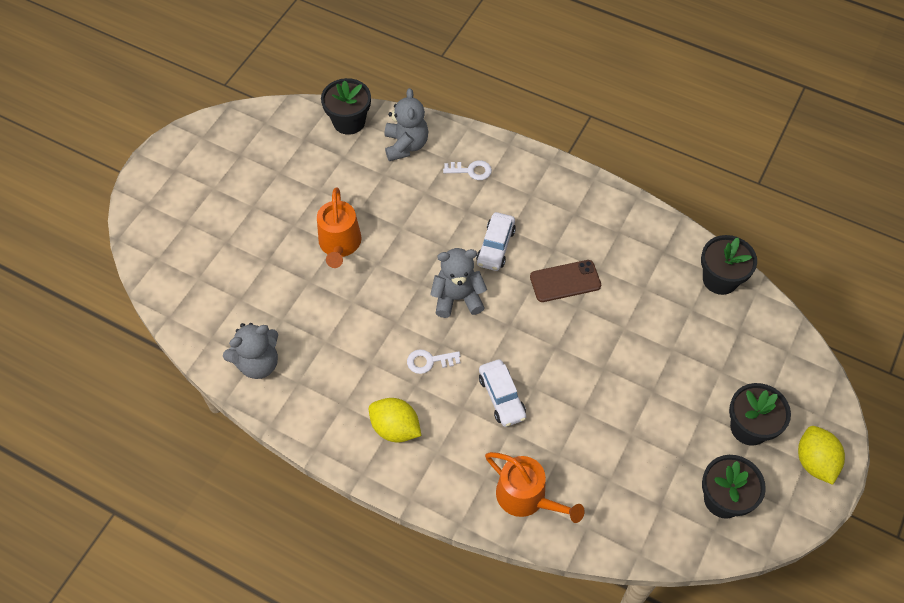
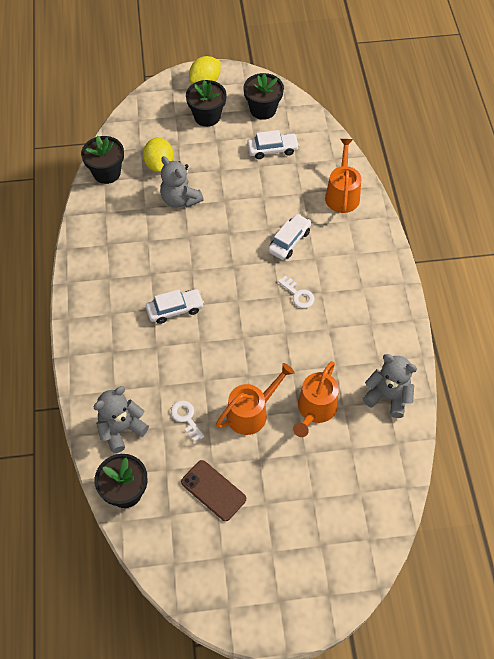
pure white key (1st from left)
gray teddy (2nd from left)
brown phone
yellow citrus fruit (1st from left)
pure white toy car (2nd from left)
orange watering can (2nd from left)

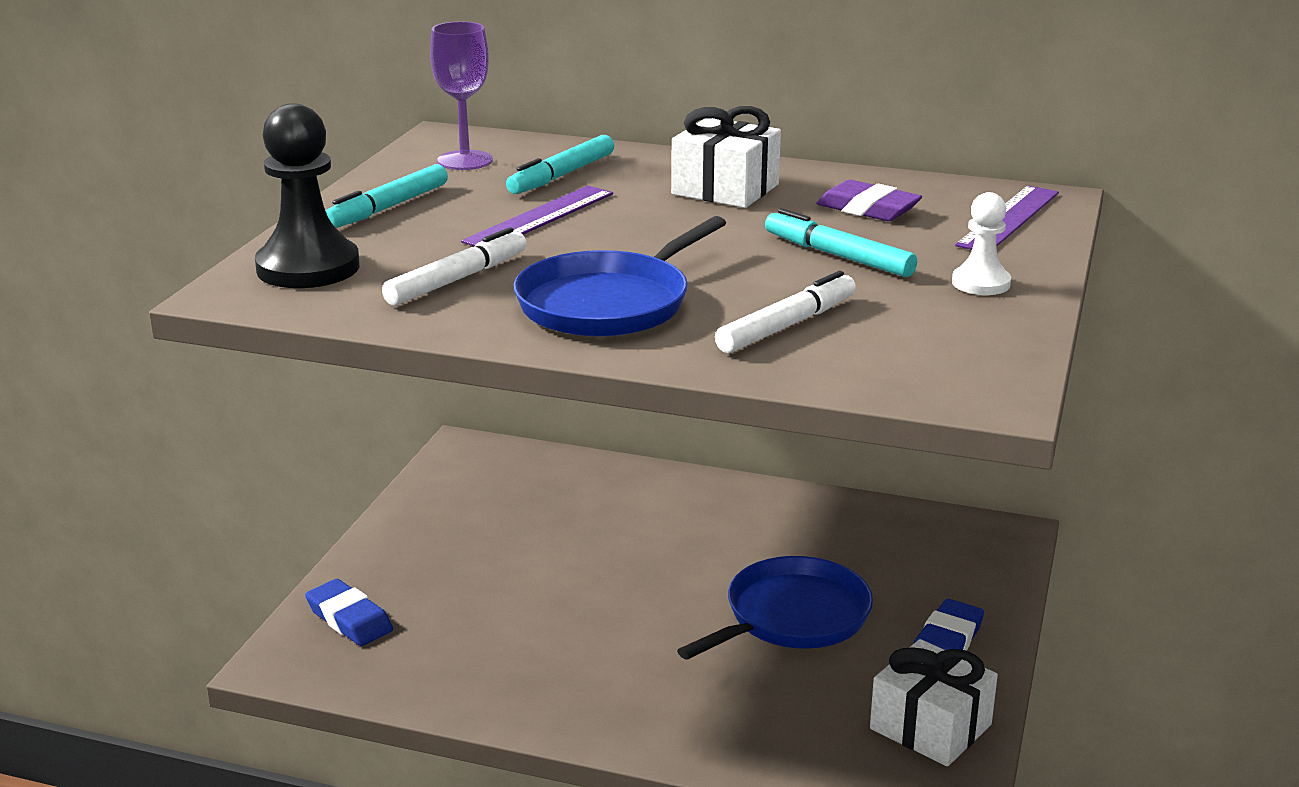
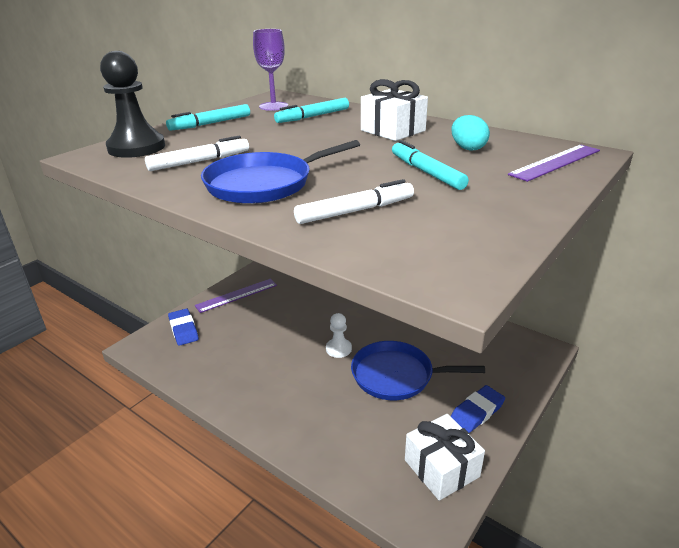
turquoise egg
violet measuring stick (1st from left)
pure white chess pawn
blue frying pan (2nd from left)

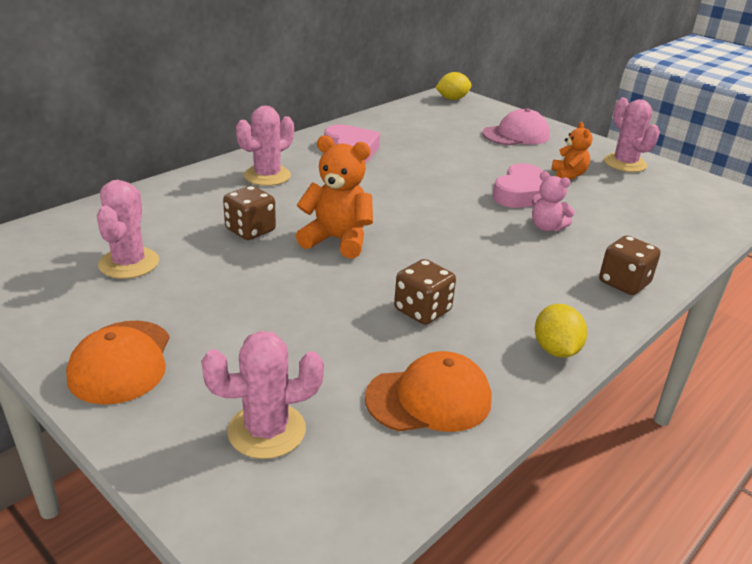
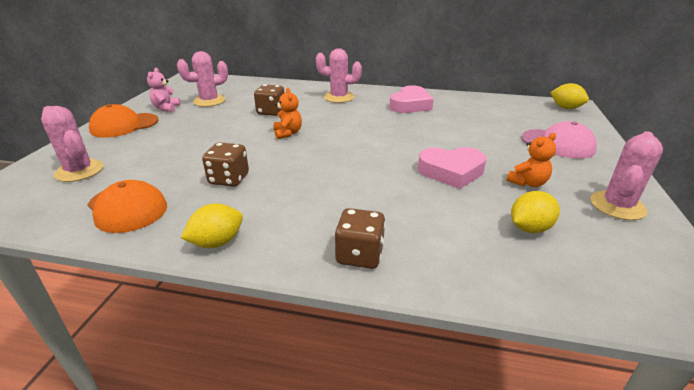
orange teddy (1st from left)
pink teddy
yellow citrus fruit (2nd from left)

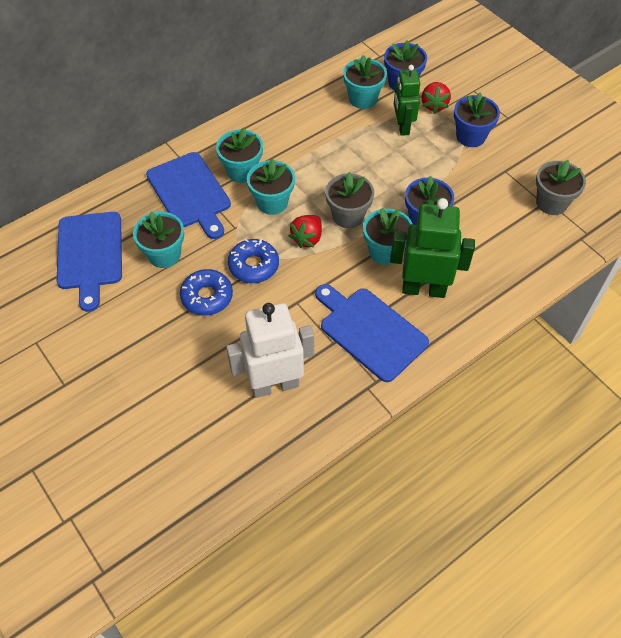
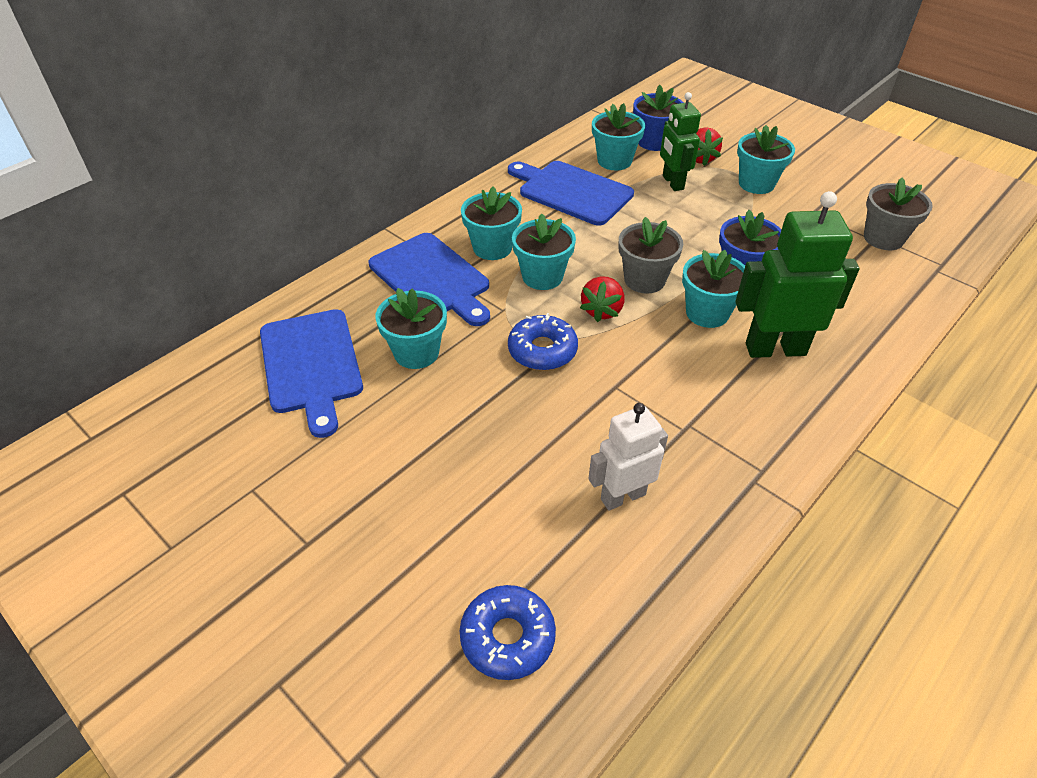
turquoise flower pot (6th from left)
blue glazed donut (1st from left)
blue chopping board (3rd from left)
pure white toy robot

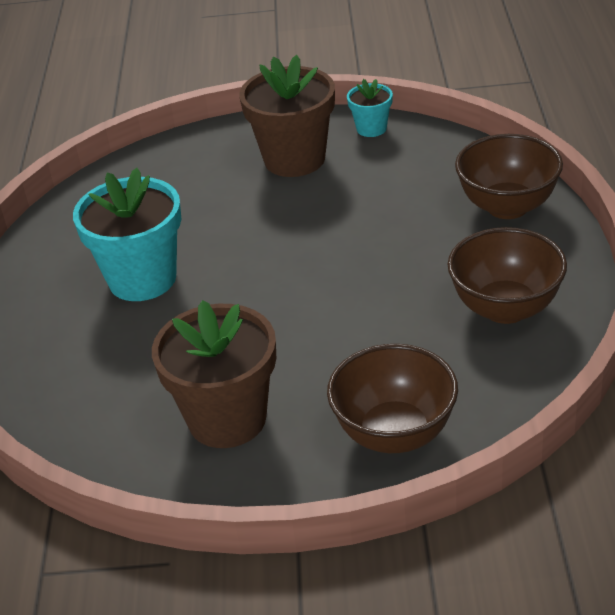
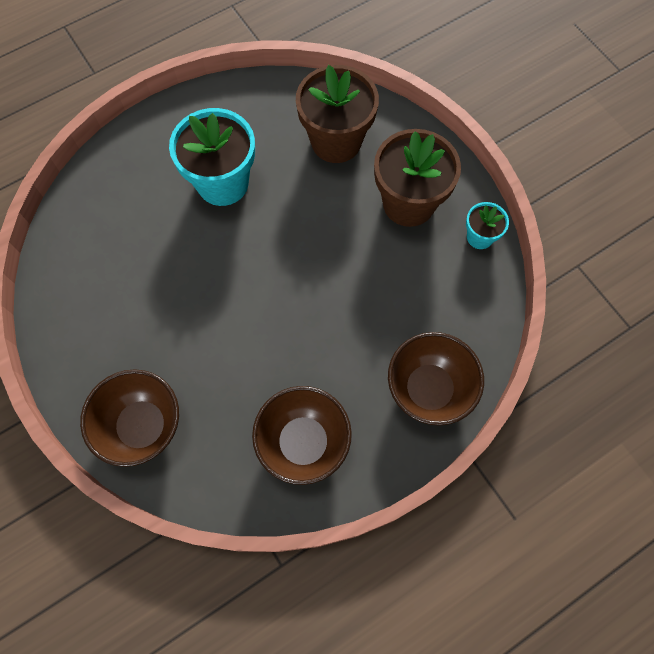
brown flower pot (1st from left)

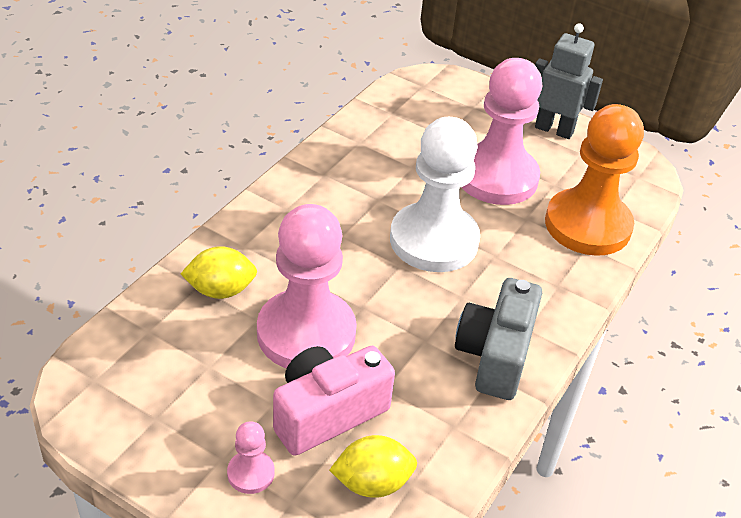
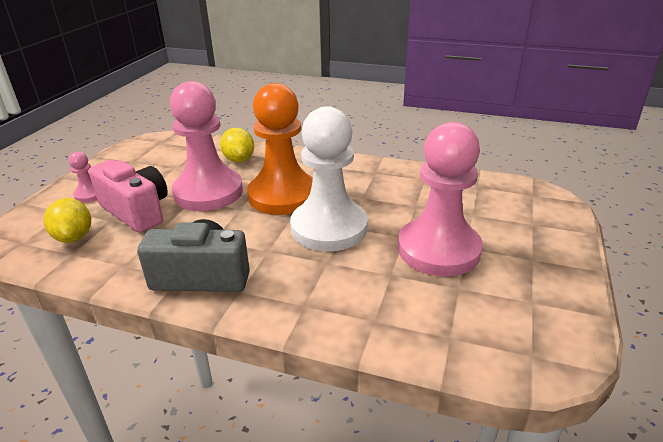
gray toy robot
orange chess pawn

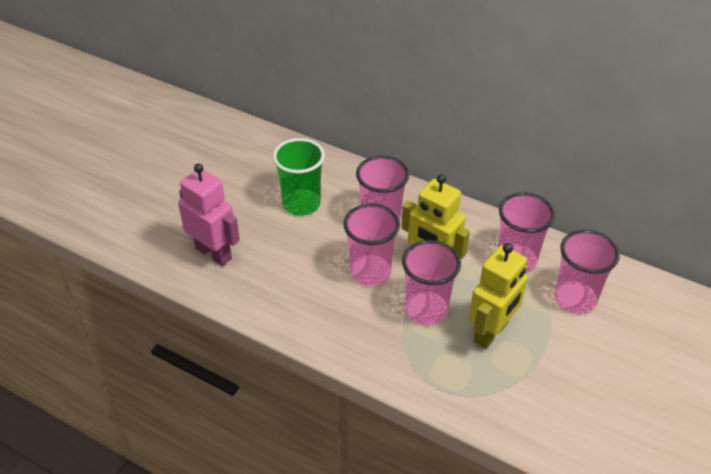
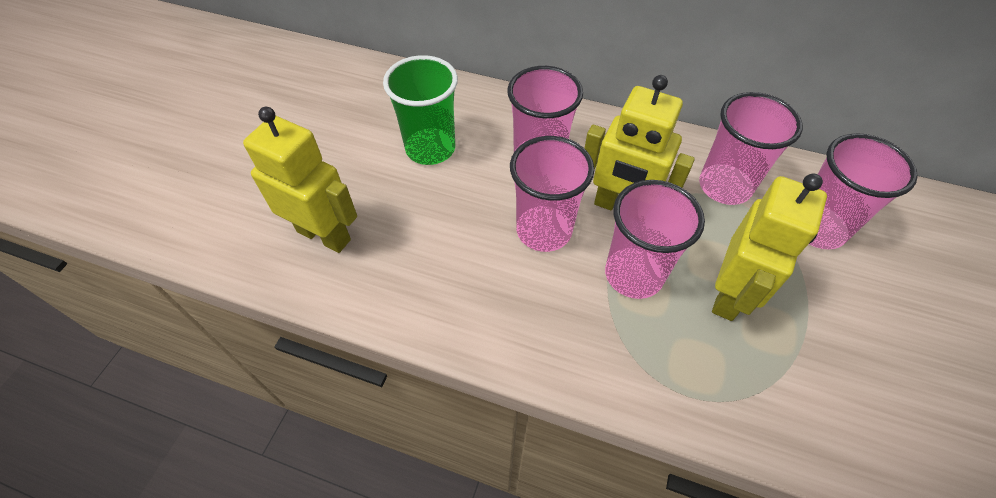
yellow toy robot (1st from left)

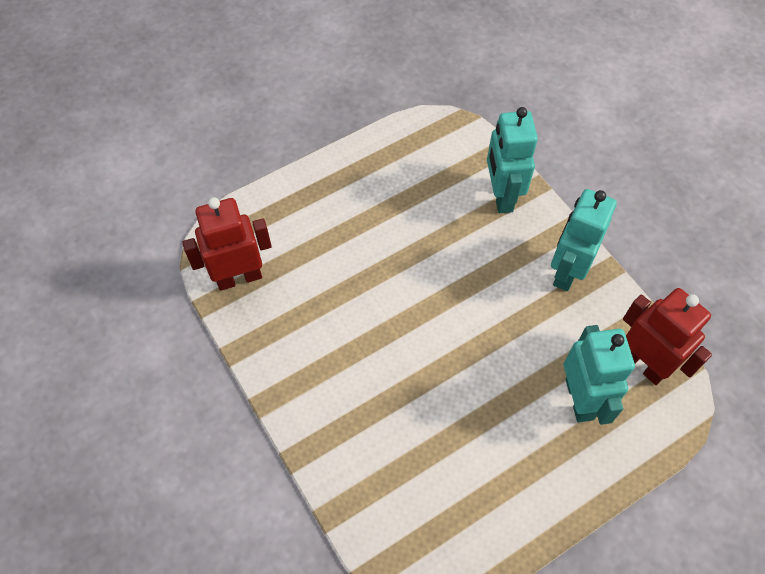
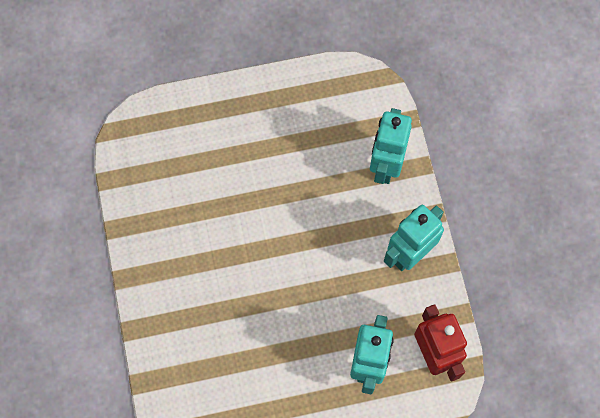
red toy robot (1st from left in the first image)

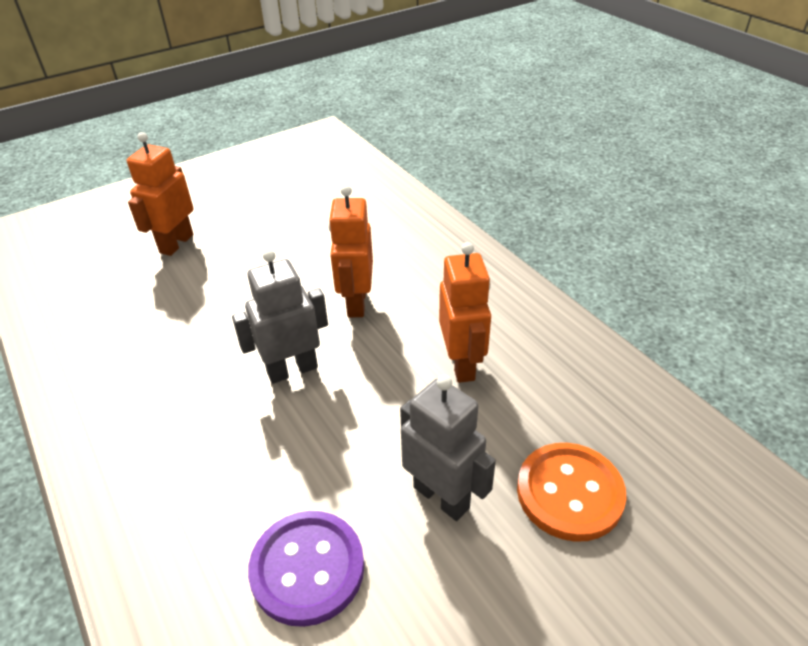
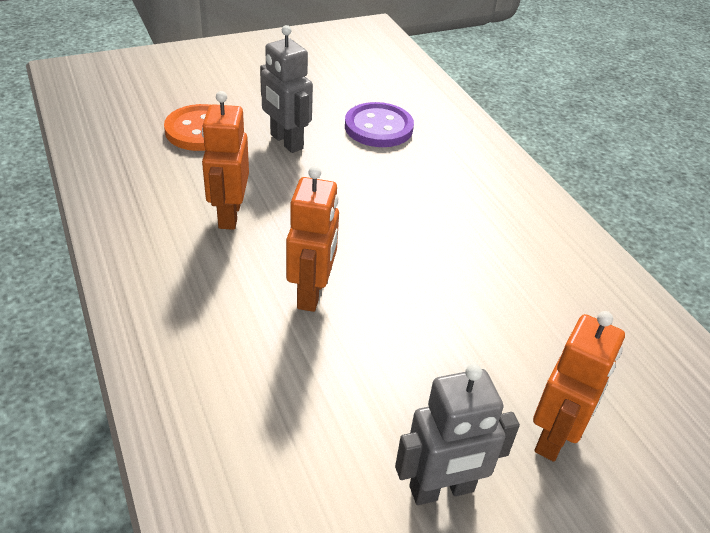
gray toy robot (2nd from left)

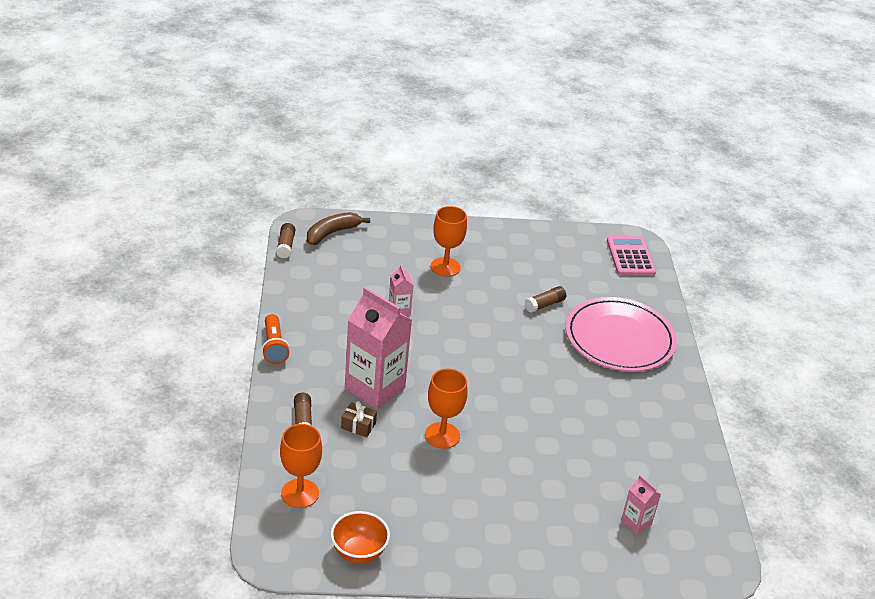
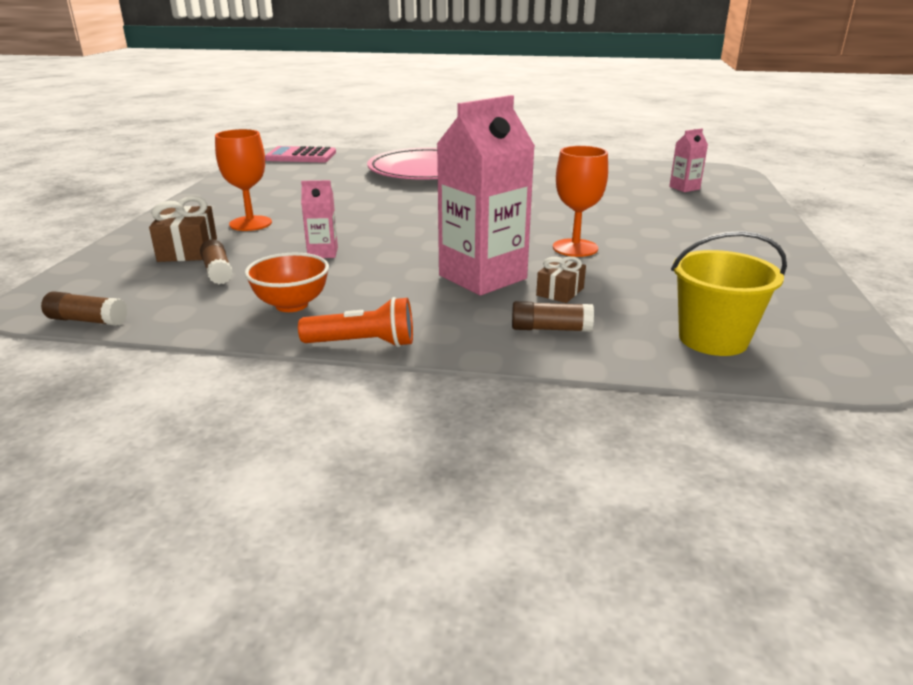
brown banana fruit
brown stick of glue (2nd from left)
yellow bucket
orange serving bowl
brown gift (1st from left)

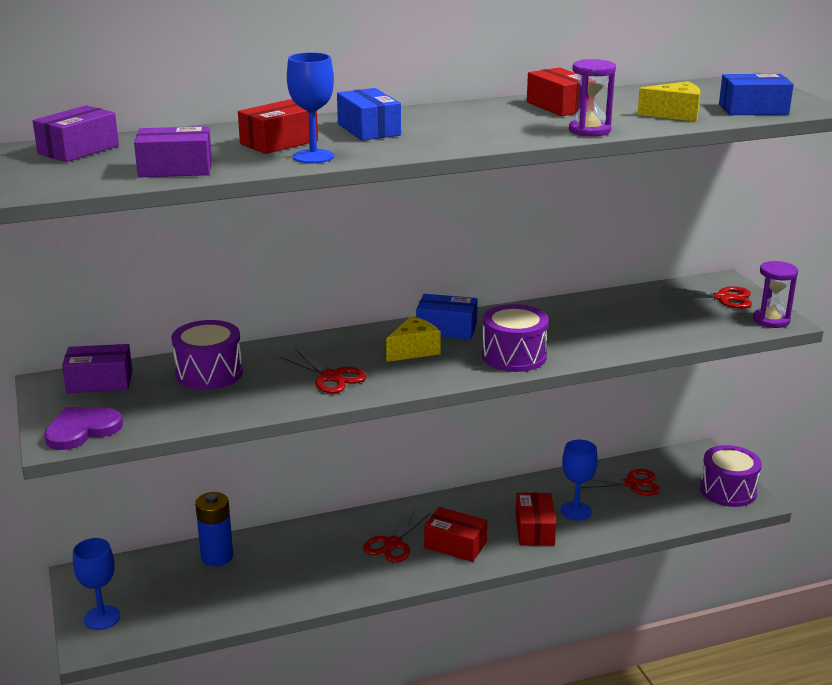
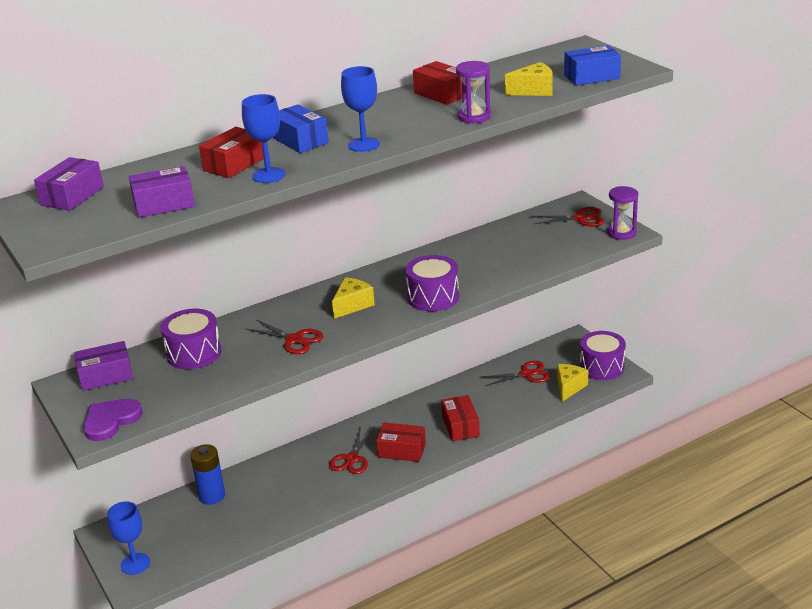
blue package (2nd from left in the first image)
blue chalice (3rd from left)
yellow cheese wedge (3rd from left)

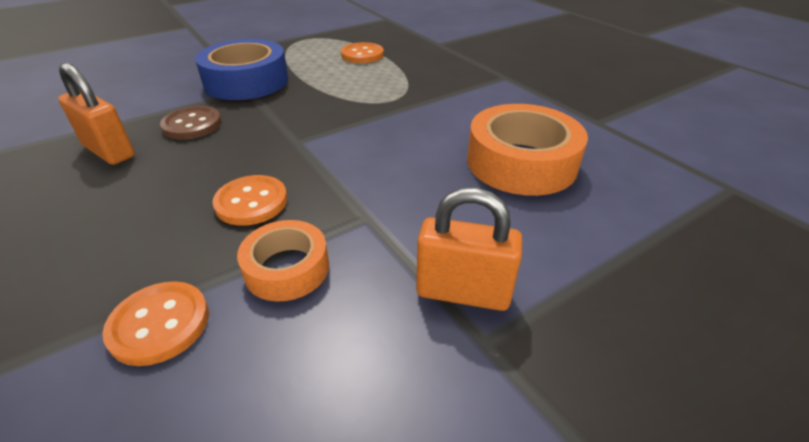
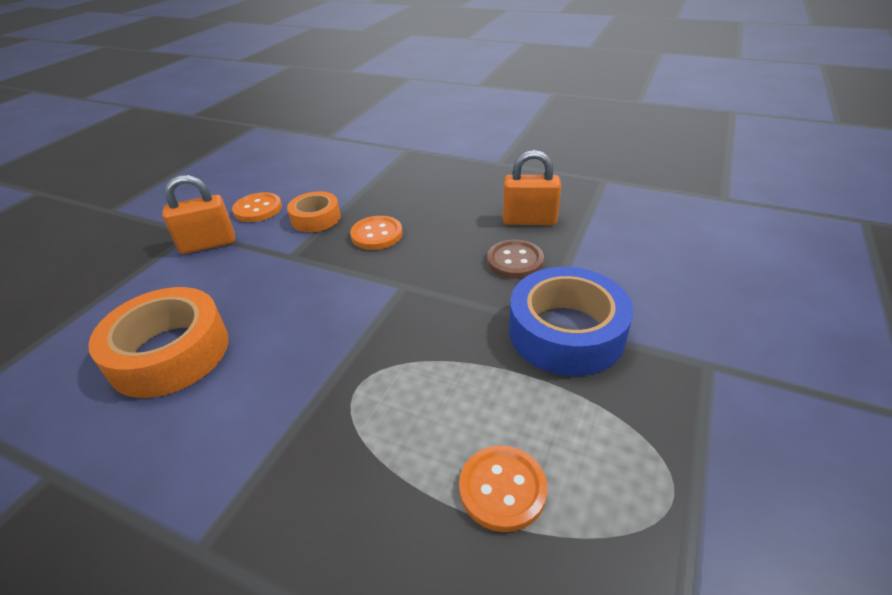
orange button (1st from left)

